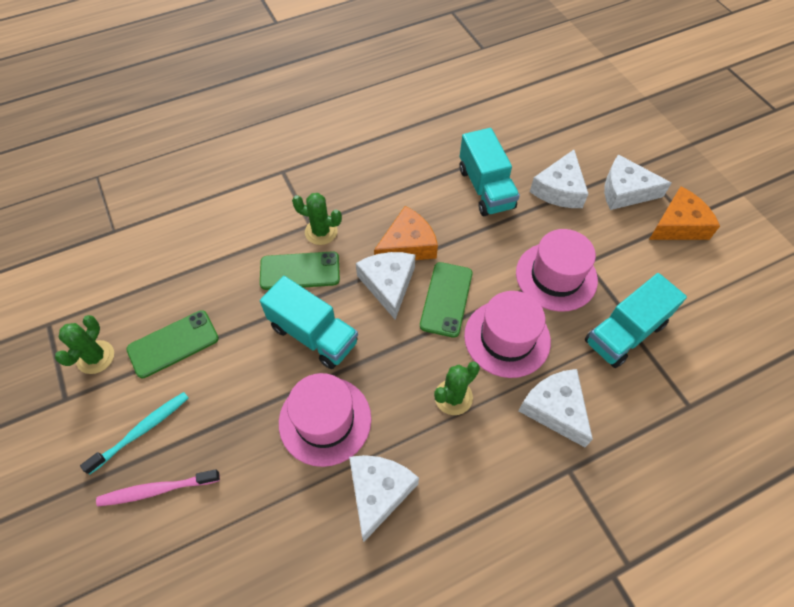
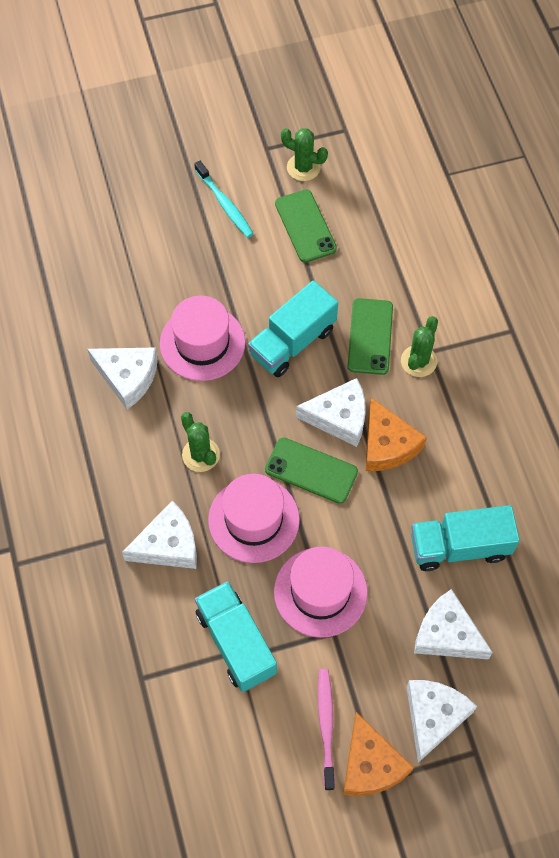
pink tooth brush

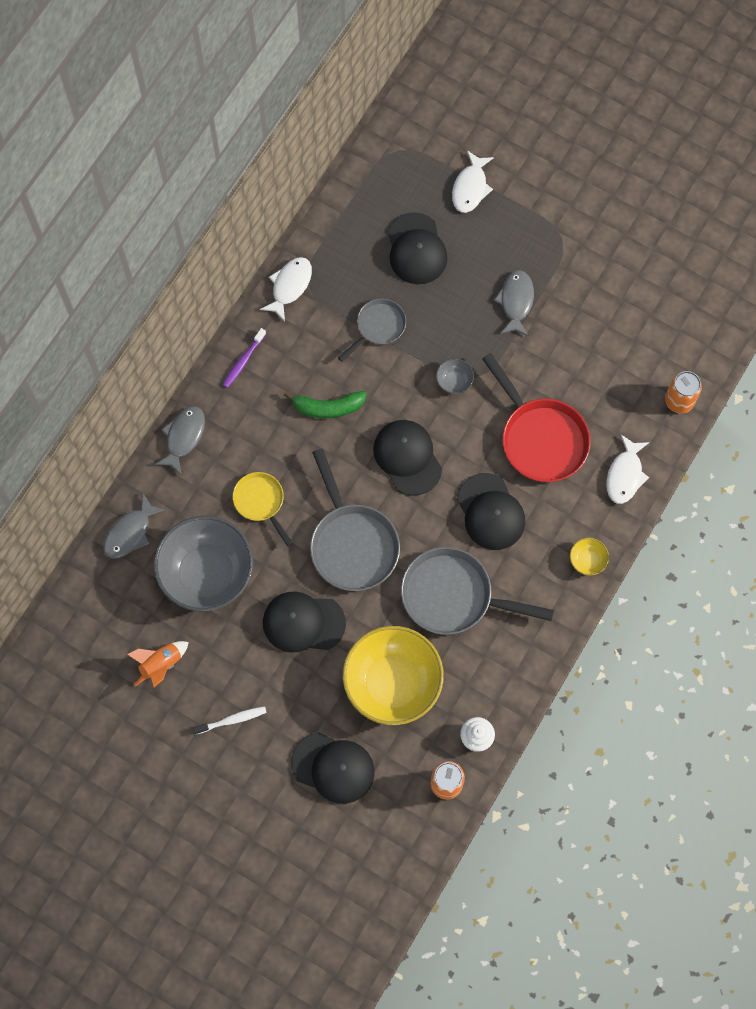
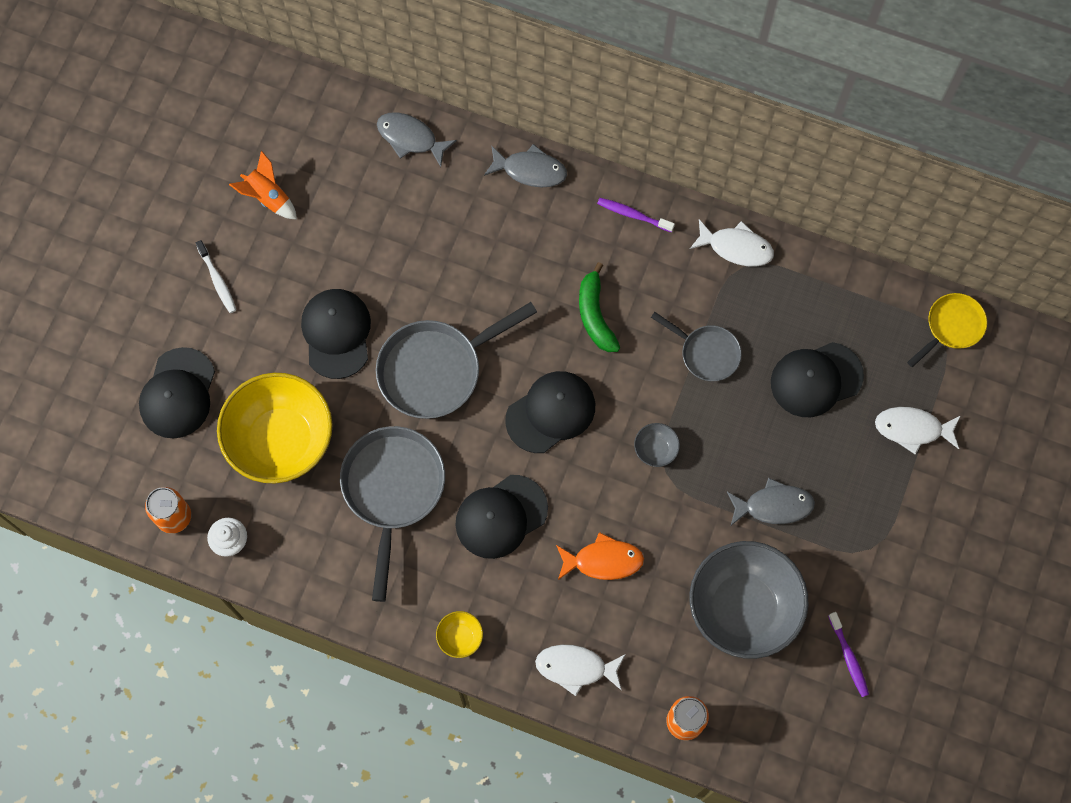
orange fish figure
yellow frying pan
gray serving bowl (2nd from left)
violet tooth brush (2nd from left)

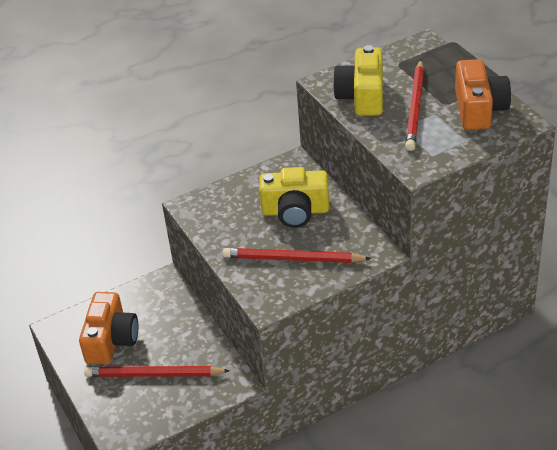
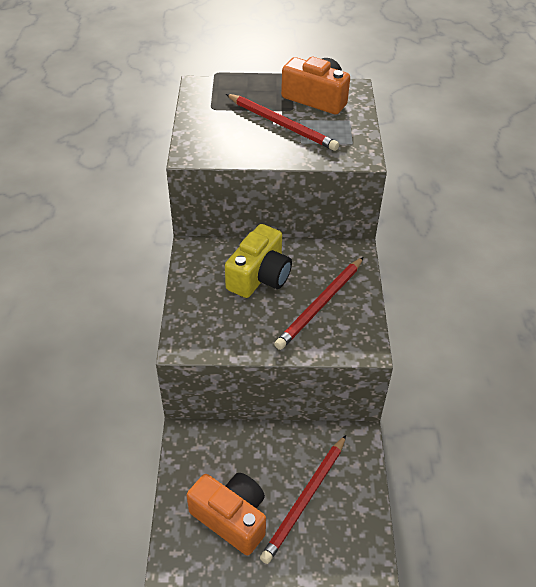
yellow compact camera (2nd from left in the first image)

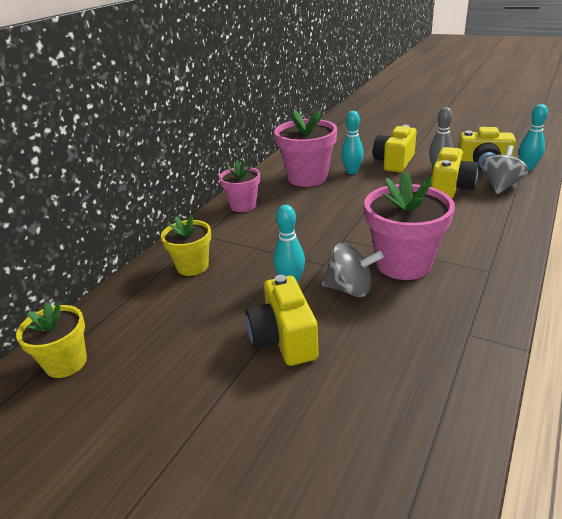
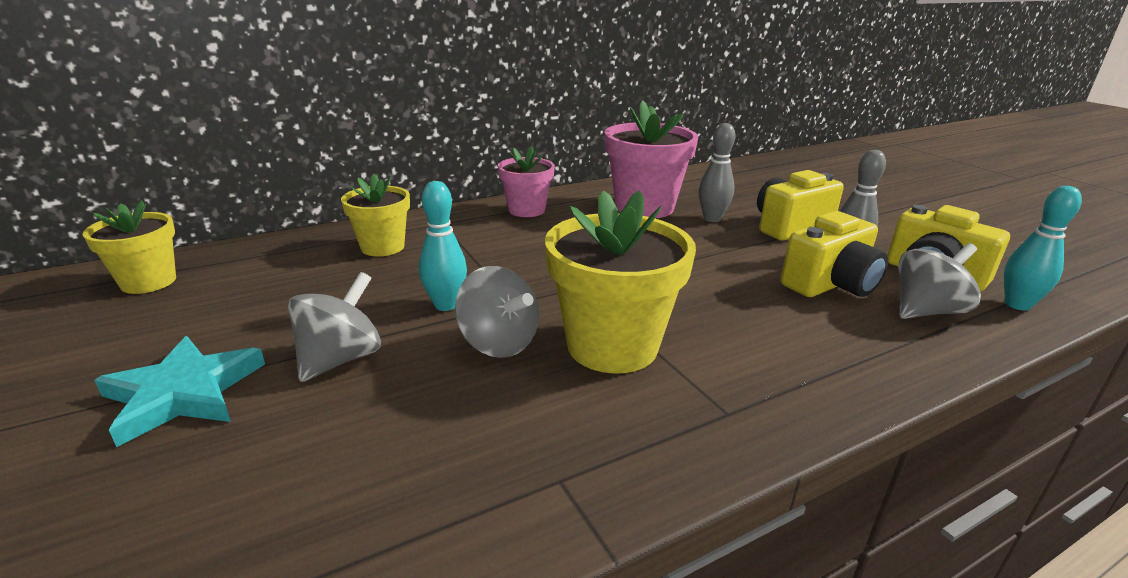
gray bowling pin (1st from left)
yellow flower pot (3rd from left)
gray spinning top (1st from left)
turquoise five-pointed star

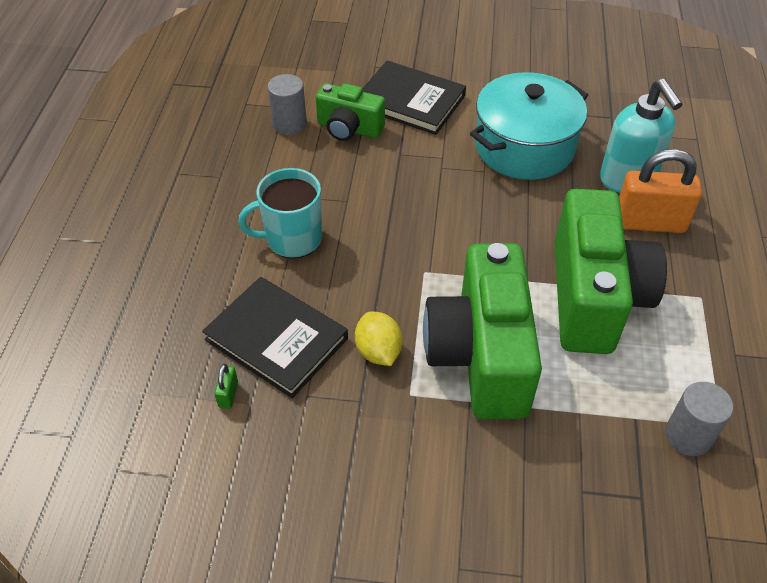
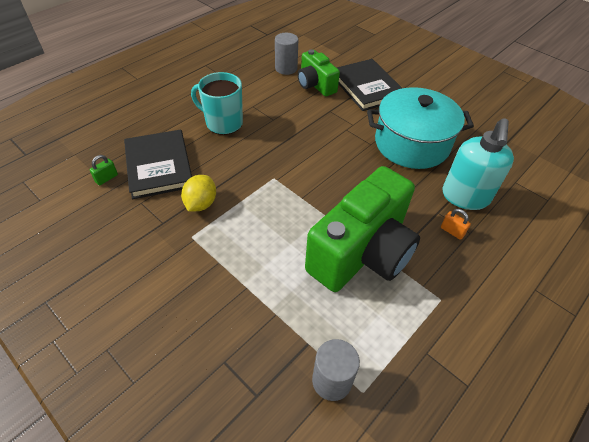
orange lock
green compact camera (2nd from left in the first image)

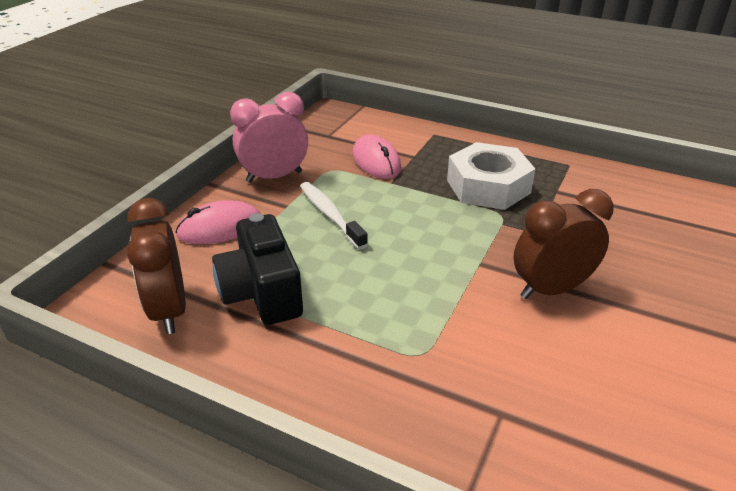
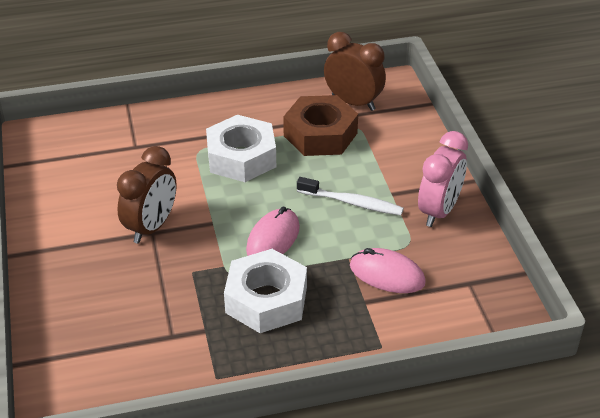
pink PC mouse (1st from left)
brown nut
pure white nut (1st from left)

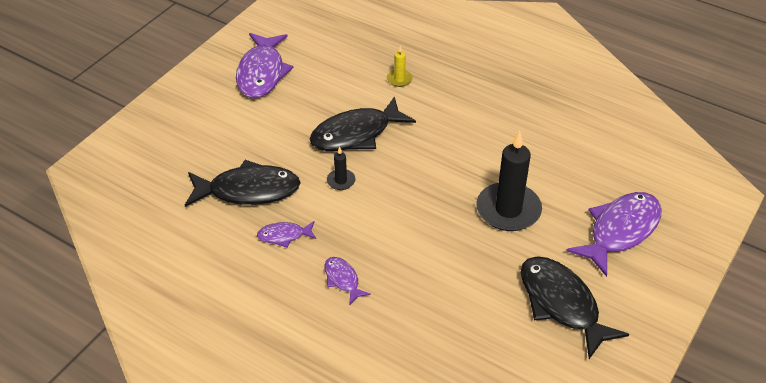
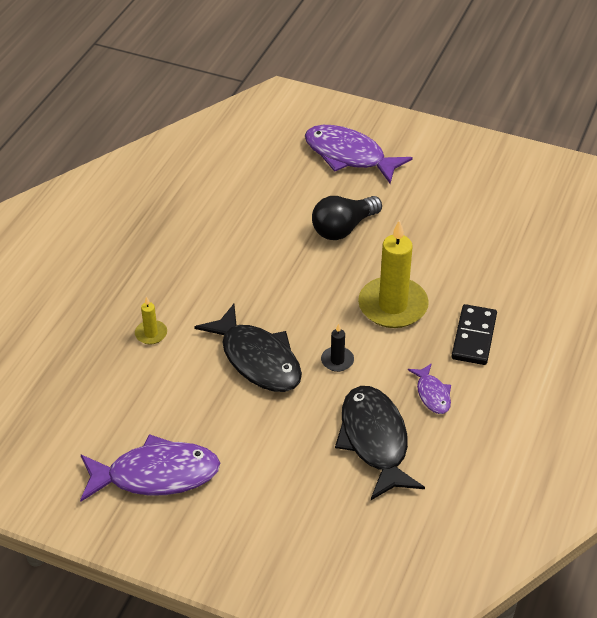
black light bulb
black fish figure (3rd from left in the first image)
black domino
yellow candle (2nd from left)

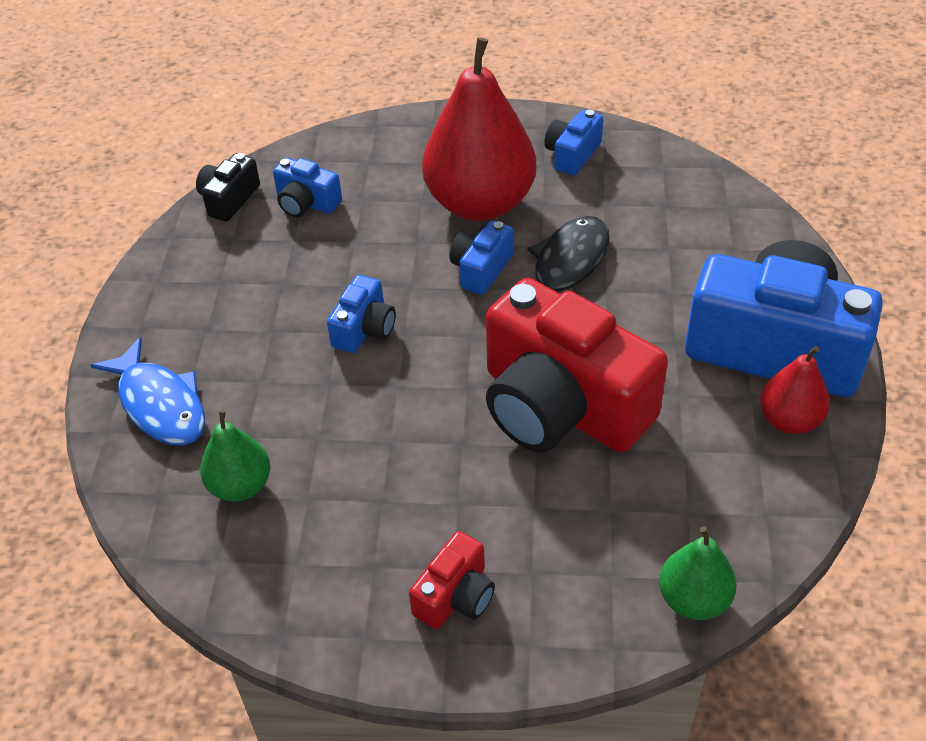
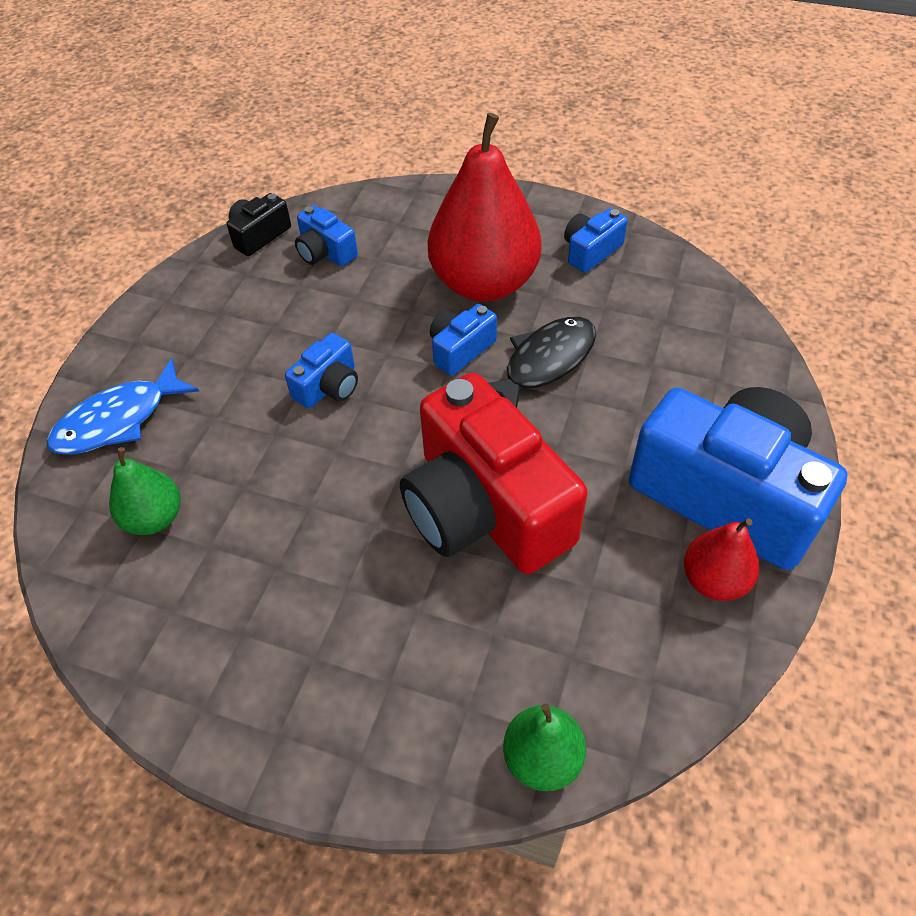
blue fish figure
red compact camera (1st from left in the first image)

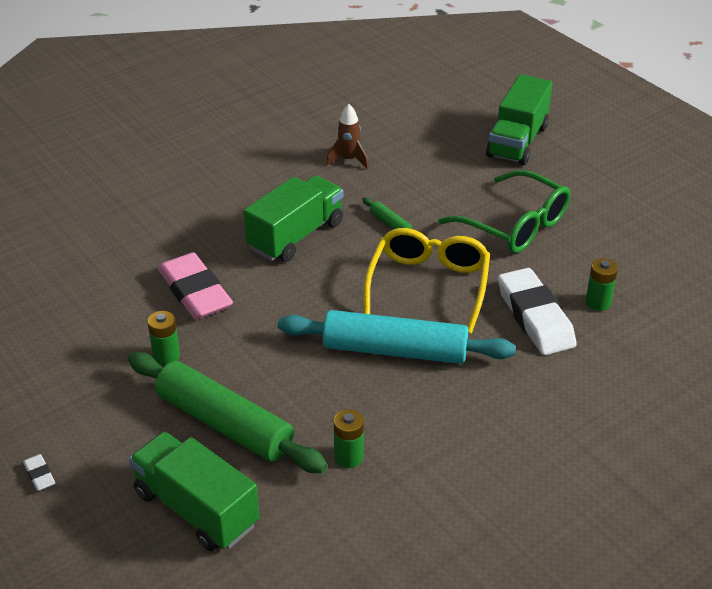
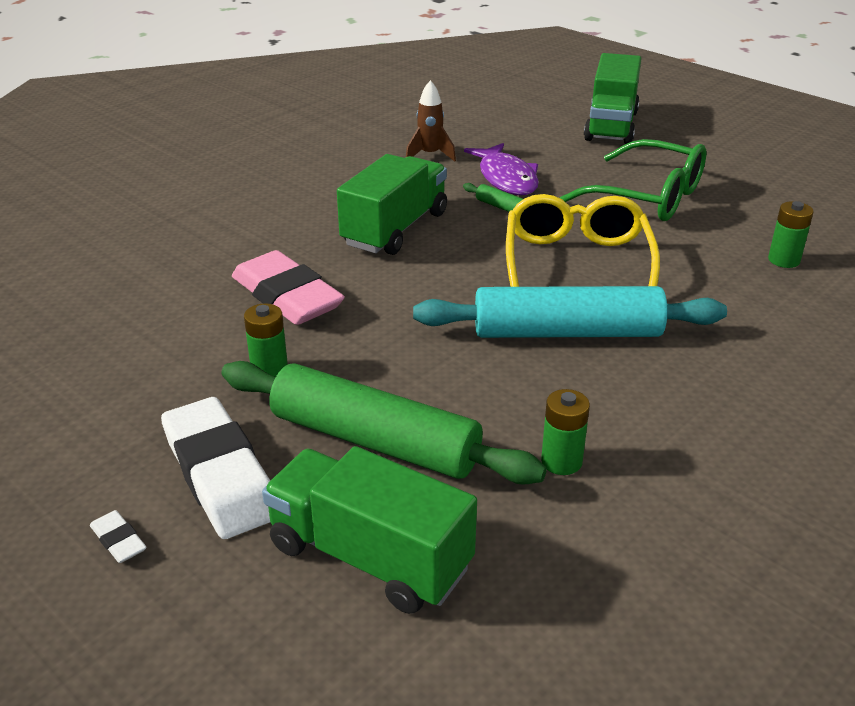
pure white pencil eraser (2nd from left)
violet fish figure

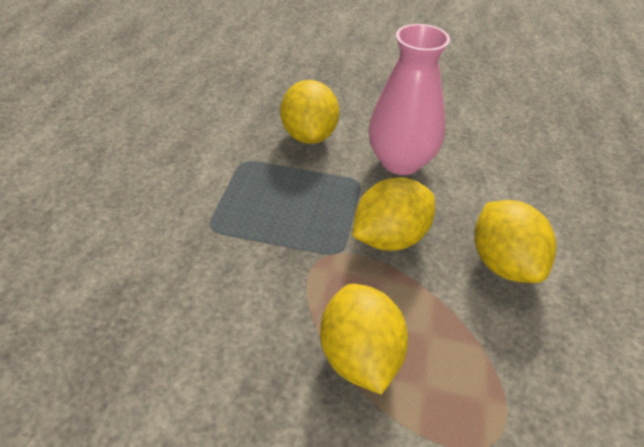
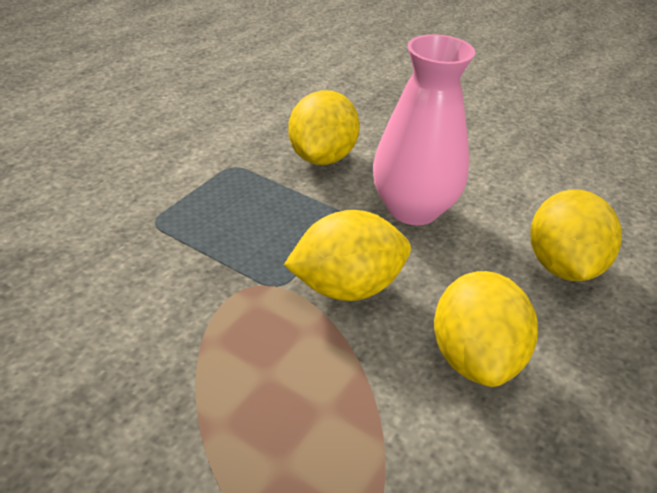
yellow citrus fruit (4th from left)

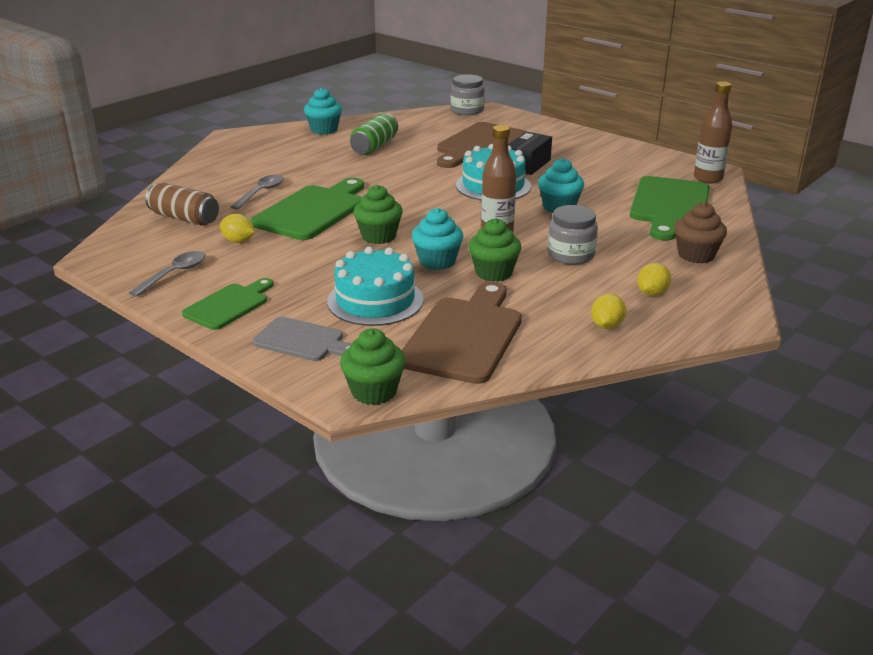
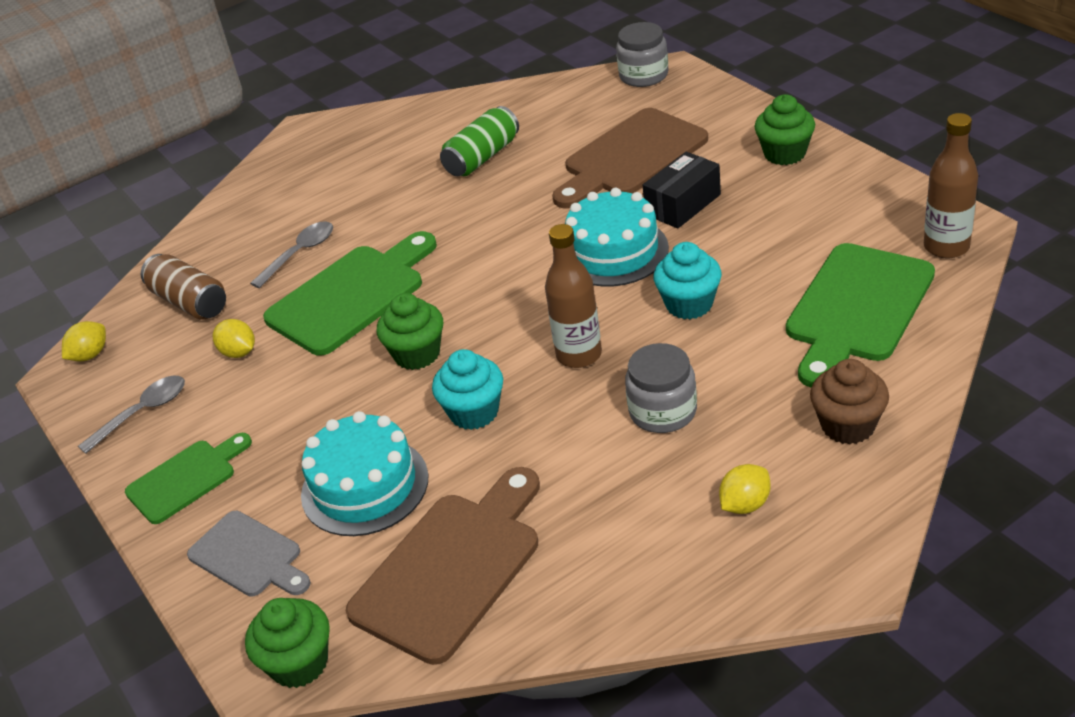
turquoise cupcake (1st from left in the first image)
green cupcake (3rd from left)
yellow citrus fruit (1st from left)

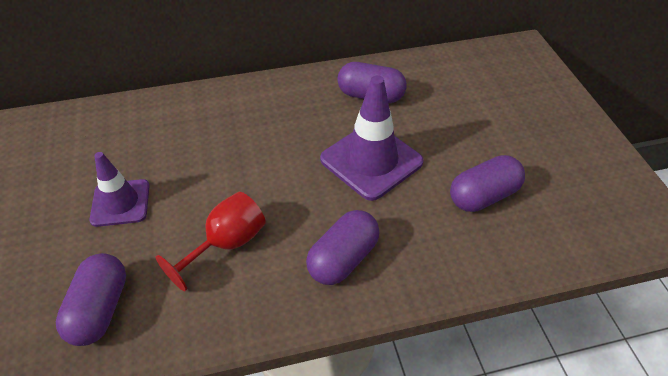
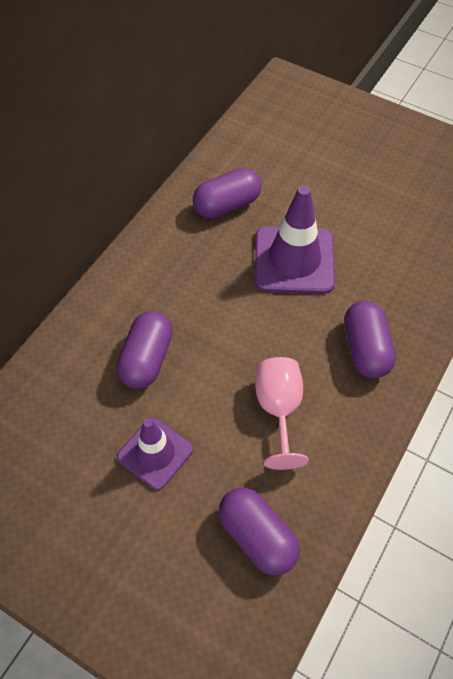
violet pill shape (1st from left)
pink chalice

